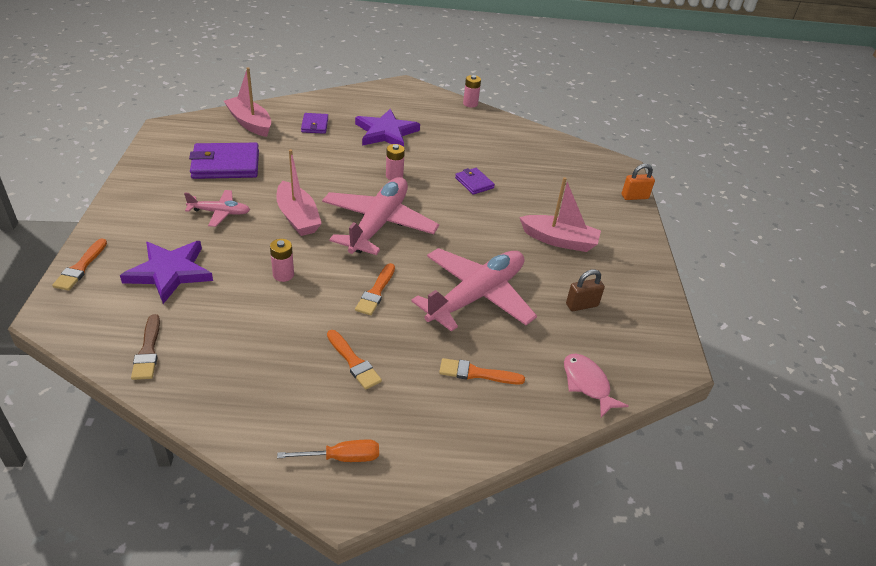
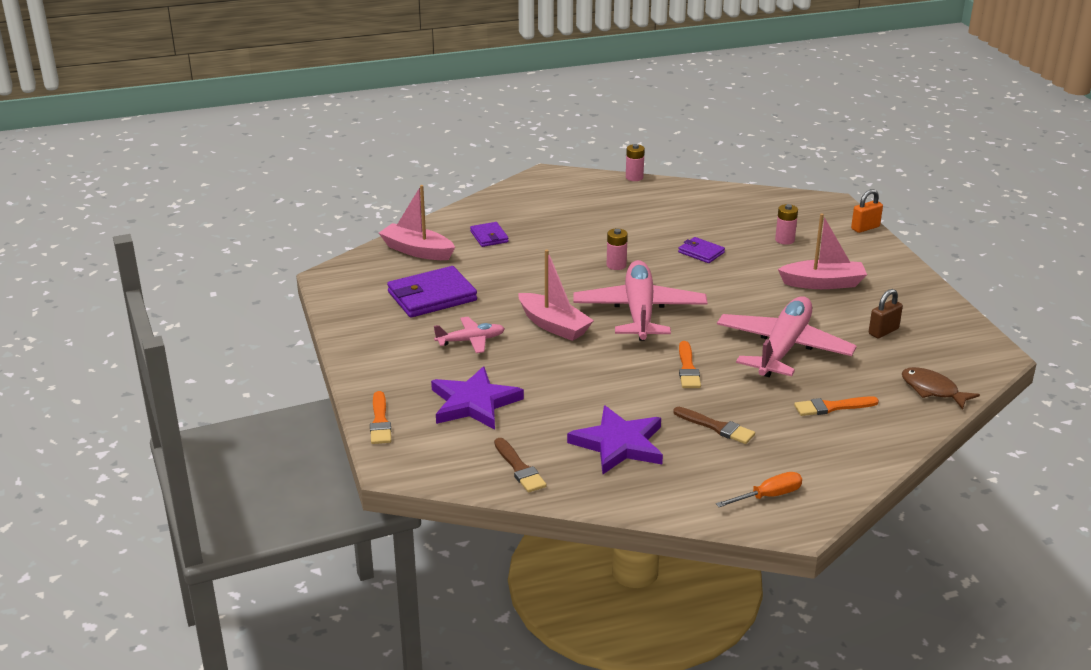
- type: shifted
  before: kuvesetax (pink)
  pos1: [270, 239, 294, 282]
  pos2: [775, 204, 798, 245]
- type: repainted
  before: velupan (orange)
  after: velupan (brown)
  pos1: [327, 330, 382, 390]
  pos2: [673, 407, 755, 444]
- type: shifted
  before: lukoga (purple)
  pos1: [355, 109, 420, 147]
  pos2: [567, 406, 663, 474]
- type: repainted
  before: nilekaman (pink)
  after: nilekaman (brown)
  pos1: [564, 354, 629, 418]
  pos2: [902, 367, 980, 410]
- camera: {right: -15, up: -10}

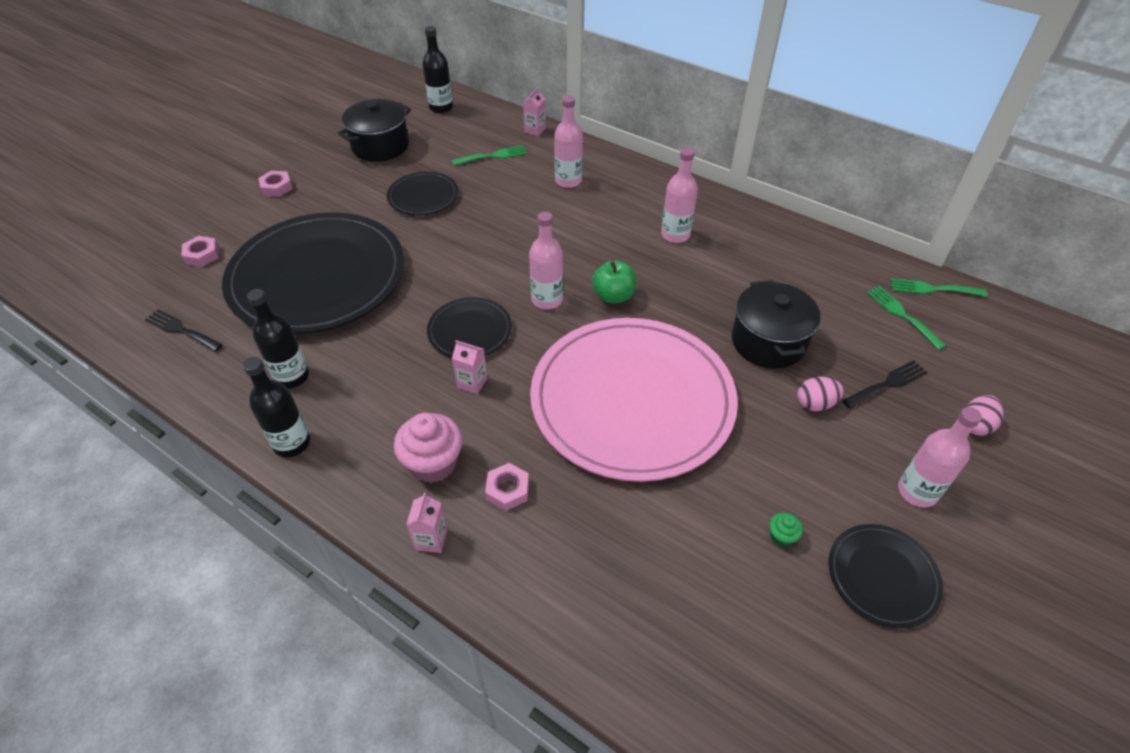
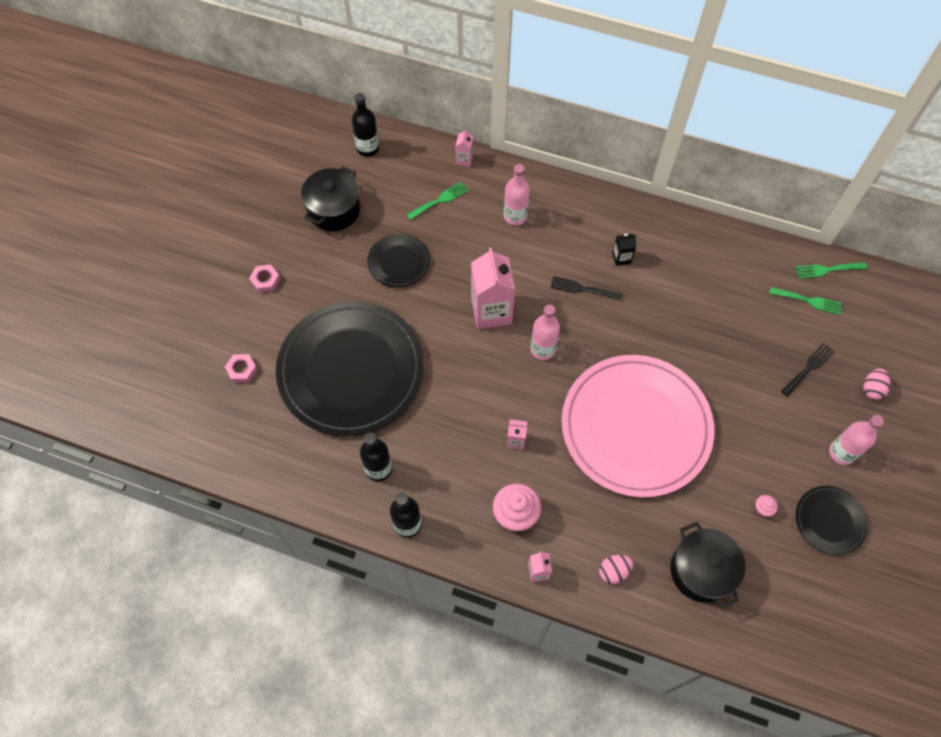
- type: shifted
  before: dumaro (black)
  pos1: [145, 309, 223, 352]
  pos2: [550, 276, 622, 300]
- type: gone
  before: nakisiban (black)
  pos1: [427, 297, 512, 357]
- type: gone
  before: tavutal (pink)
  pos1: [485, 463, 529, 511]
- type: gone
  before: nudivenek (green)
  pos1: [592, 260, 636, 304]
- type: swapped
  before: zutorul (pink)
  after: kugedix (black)
  pos1: [661, 148, 698, 243]
  pos2: [612, 234, 636, 266]
- type: shifted
  before: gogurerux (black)
  pos1: [732, 280, 821, 368]
  pos2: [670, 522, 746, 608]
- type: repainted
  before: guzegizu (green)
  after: guzegizu (pink)
  pos1: [769, 512, 803, 547]
  pos2: [755, 495, 778, 517]
- type: shifted
  before: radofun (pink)
  pos1: [797, 377, 844, 411]
  pos2: [599, 555, 633, 584]
- type: rotated
  before: dumaro (green)
  pos1: [867, 286, 946, 350]
  pos2: [769, 287, 842, 315]
  turn: 150
- type: new
  after: kugedix (pink)
  pos2: [471, 248, 515, 329]
- camera: {right: -15, up: 15}

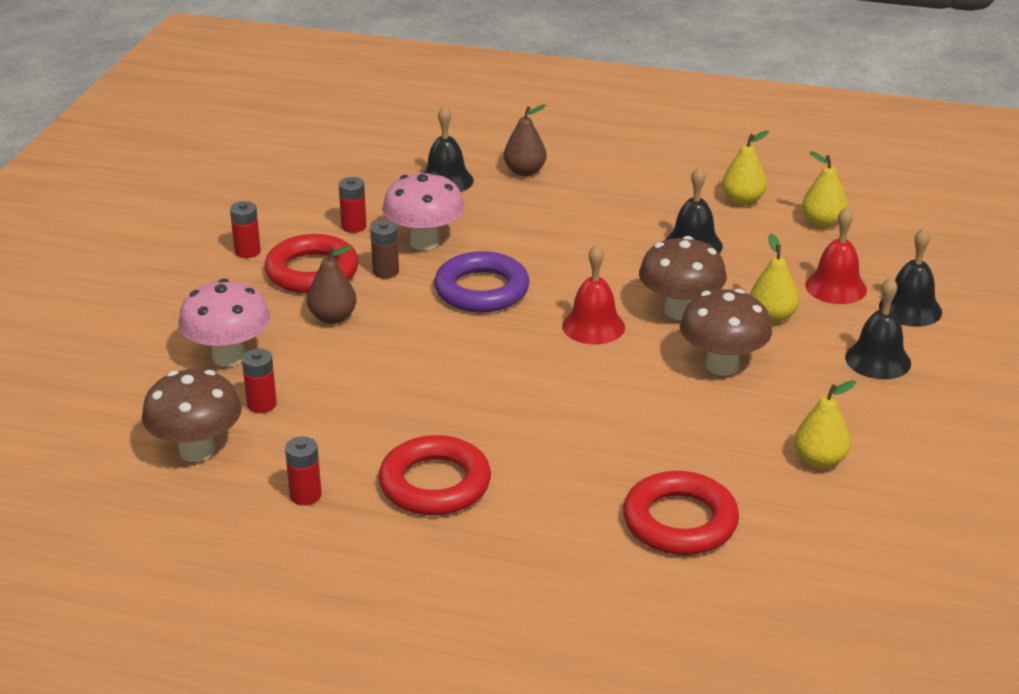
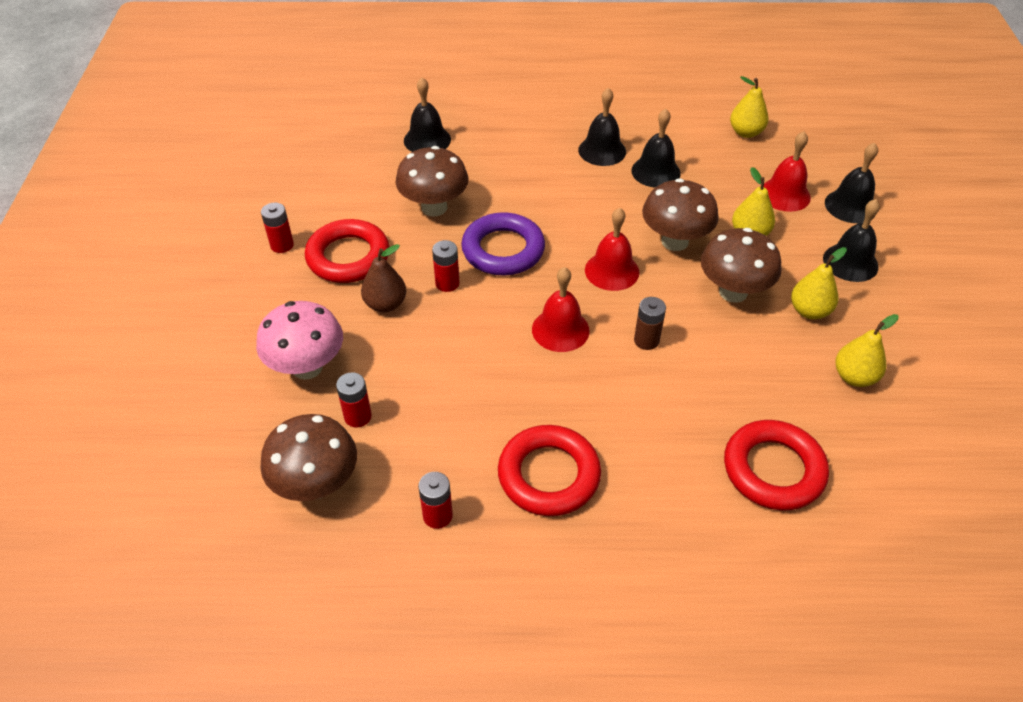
- type: shifted
  before: kuvesetax (red)
  pos1: [339, 177, 367, 233]
  pos2: [432, 240, 460, 292]
- type: shifted
  before: kuvesetax (brown)
  pos1: [370, 220, 399, 279]
  pos2: [634, 297, 666, 350]
- type: repainted
  before: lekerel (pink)
  after: lekerel (brown)
  pos1: [382, 172, 465, 250]
  pos2: [396, 146, 469, 217]
- type: gone
  before: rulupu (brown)
  pos1: [504, 104, 547, 176]
- type: shifted
  before: rulupu (yellow)
  pos1: [722, 130, 769, 206]
  pos2: [791, 247, 847, 319]
- type: new
  after: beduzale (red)
  pos2: [532, 267, 590, 352]
- type: new
  after: beduzale (black)
  pos2: [578, 88, 626, 166]
- camera: {right: -15, up: 15}

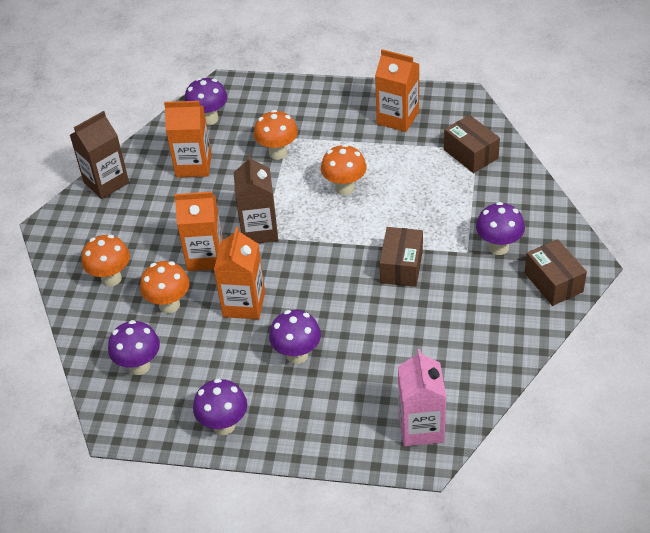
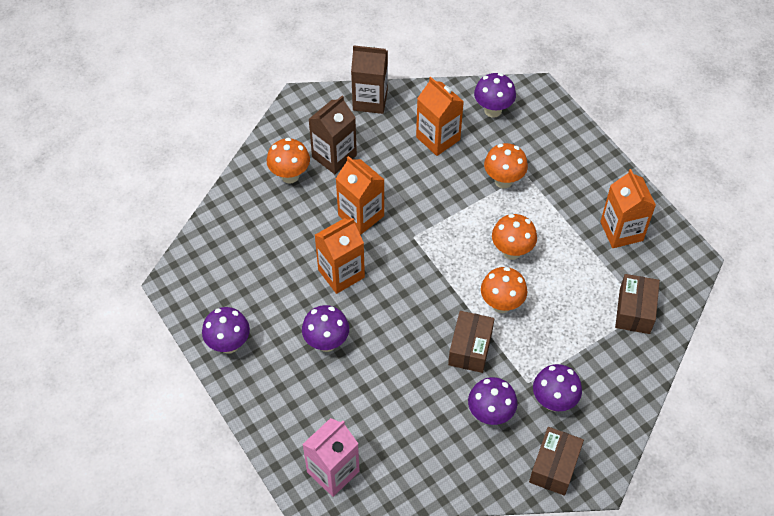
- type: shifted
  before: lekerel (purple)
  pos1: [108, 320, 160, 375]
  pos2: [468, 377, 517, 425]
- type: shifted
  before: lekerel (orange)
  pos1: [140, 261, 190, 314]
  pos2: [481, 267, 527, 313]
- type: shifted
  before: kugedix (brown)
  pos1: [234, 154, 278, 243]
  pos2: [309, 96, 357, 174]
- type: rotated
  before: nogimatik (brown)
  pos1: [380, 227, 423, 287]
  pos2: [448, 311, 494, 373]
  turn: -45
- camera: {right: 45, up: 10}

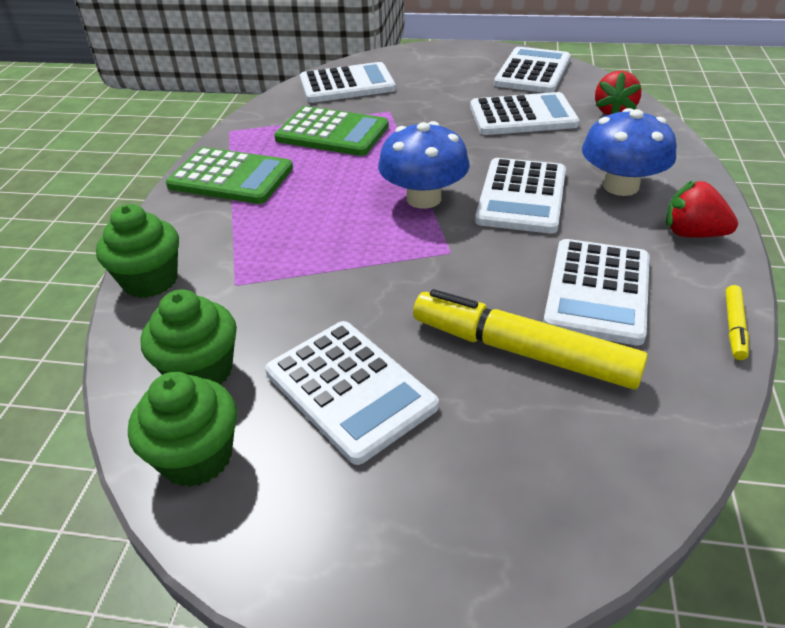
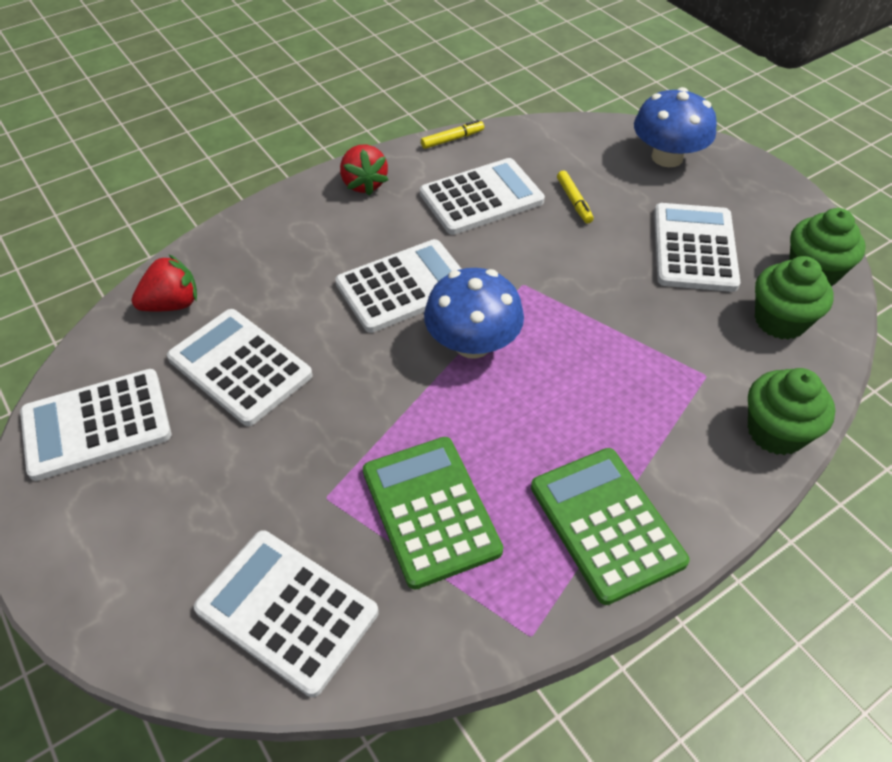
- type: scaled
  before: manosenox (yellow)
  pos1: [413, 289, 648, 389]
  pos2: [557, 171, 594, 223]
  scale: 0.44
- type: shifted
  before: lekerel (blue)
  pos1: [582, 108, 676, 196]
  pos2: [634, 87, 717, 167]
- camera: {right: -135, up: 10}

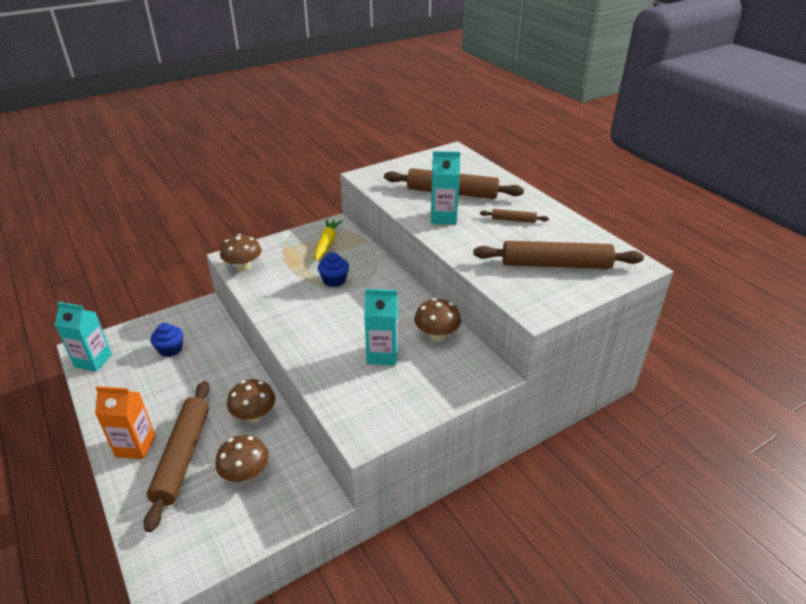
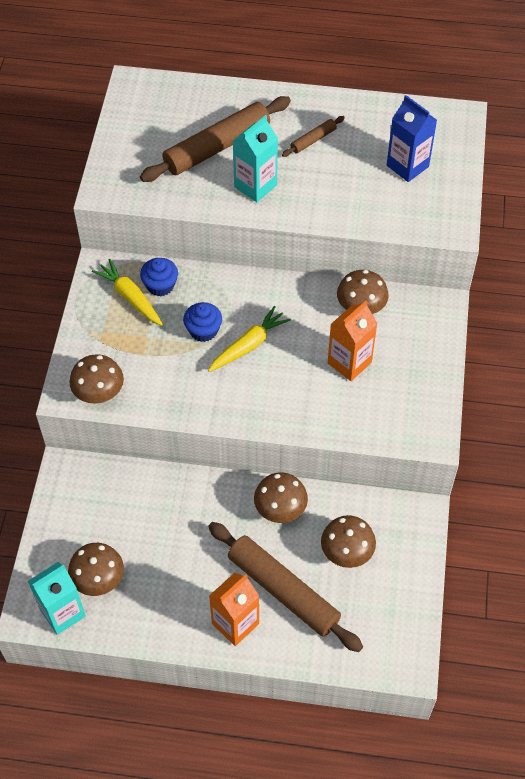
- type: shifted
  before: guzegizu (blue)
  pos1: [150, 323, 183, 357]
  pos2: [140, 258, 178, 297]
- type: repainted
  before: kugedix (turquoise)
  after: kugedix (orange)
  pos1: [364, 289, 398, 365]
  pos2: [328, 301, 378, 381]
- type: swapped
  before: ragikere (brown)
  after: kugedix (blue)
  pos1: [473, 241, 644, 269]
  pos2: [387, 95, 437, 182]
- type: new
  after: lekerel (brown)
  pos2: [68, 543, 124, 596]
- type: new
  after: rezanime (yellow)
  pos2: [208, 306, 291, 372]
- camera: {right: -50, up: 20}

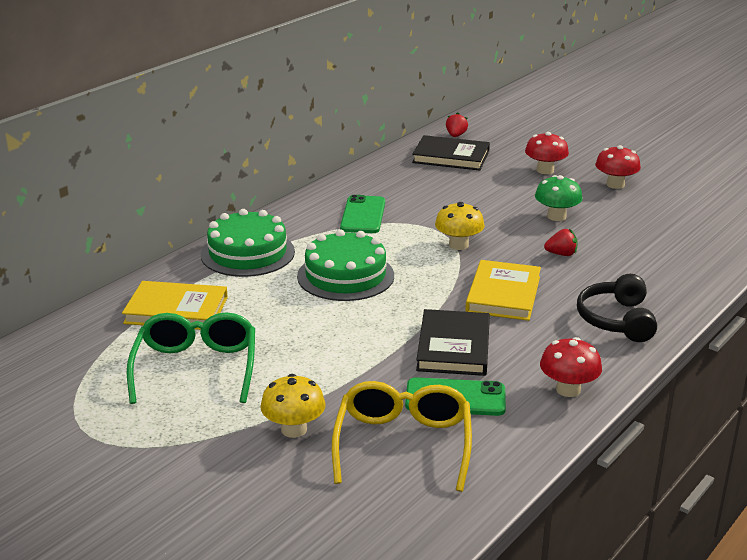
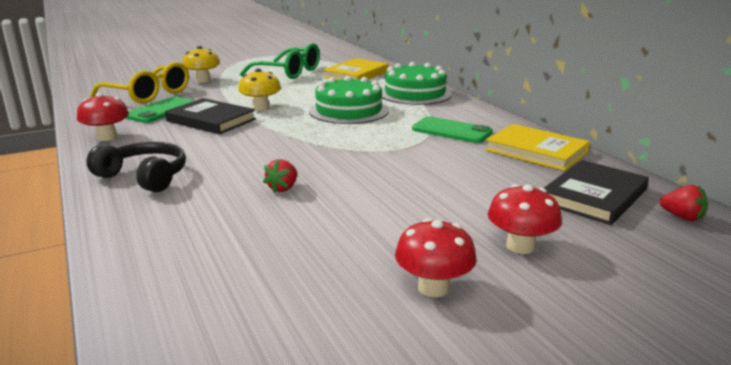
- type: shifted
  before: lekerel (yellow)
  pos1: [435, 202, 485, 250]
  pos2: [238, 68, 281, 111]
- type: shifted
  before: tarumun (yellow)
  pos1: [465, 260, 541, 321]
  pos2: [485, 124, 590, 171]
- type: gone
  before: lekerel (green)
  pos1: [535, 175, 583, 221]
- camera: {right: 115, up: -5}

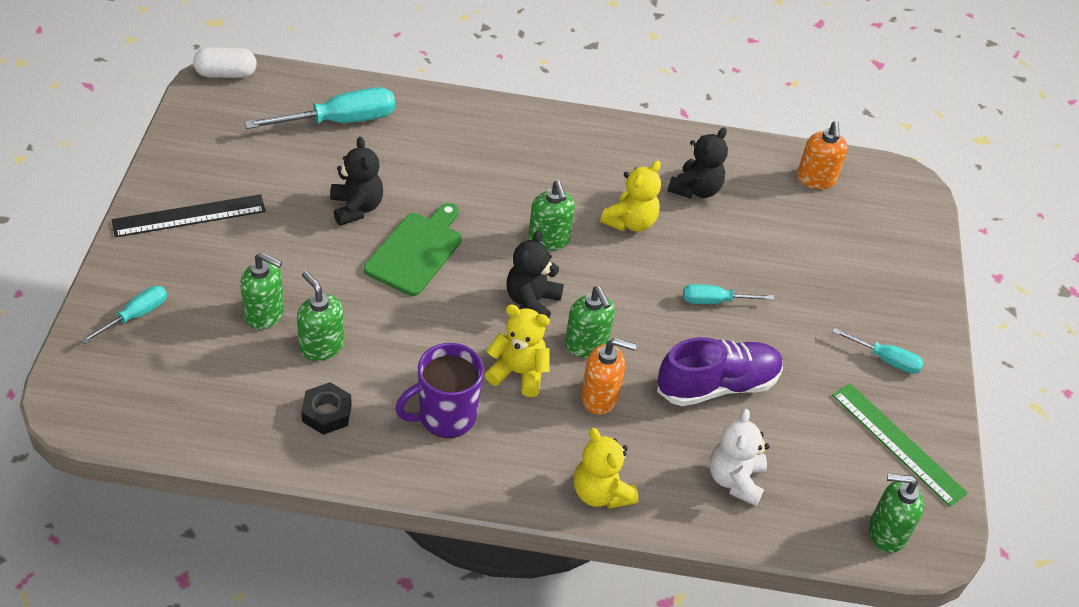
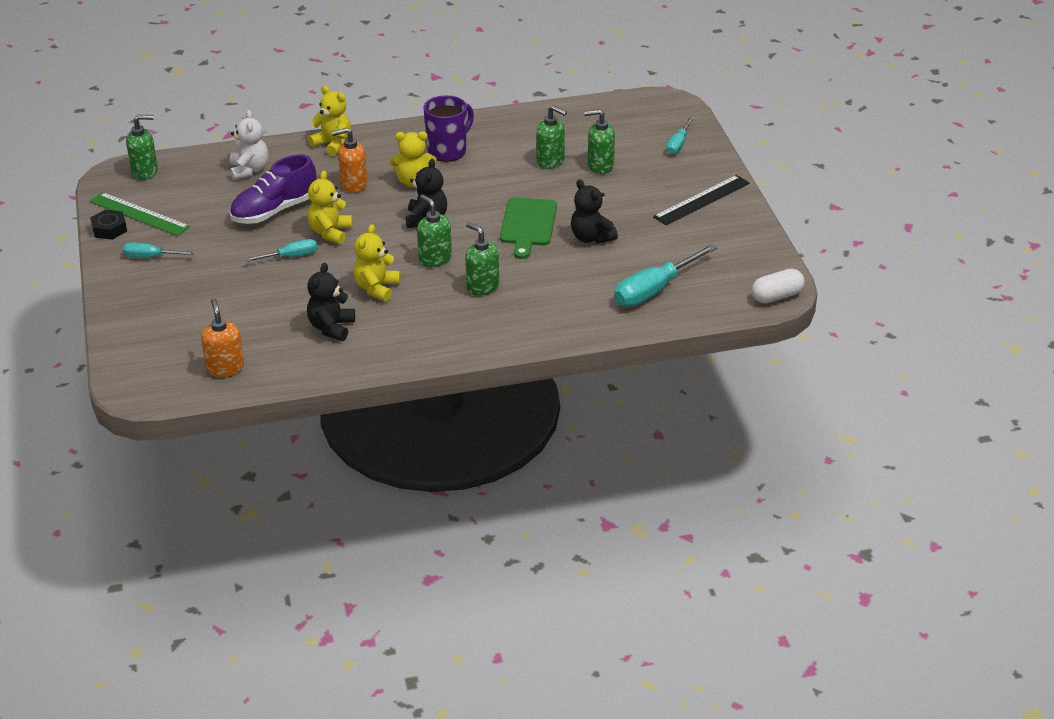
- type: shifted
  before: tavutal (black)
  pos1: [301, 382, 352, 435]
  pos2: [90, 210, 127, 240]
- type: shifted
  before: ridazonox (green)
  pos1: [565, 287, 615, 358]
  pos2: [465, 222, 499, 296]
- type: new
  after: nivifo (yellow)
  pos2: [307, 171, 353, 244]
- camera: {right: 165, up: -10}

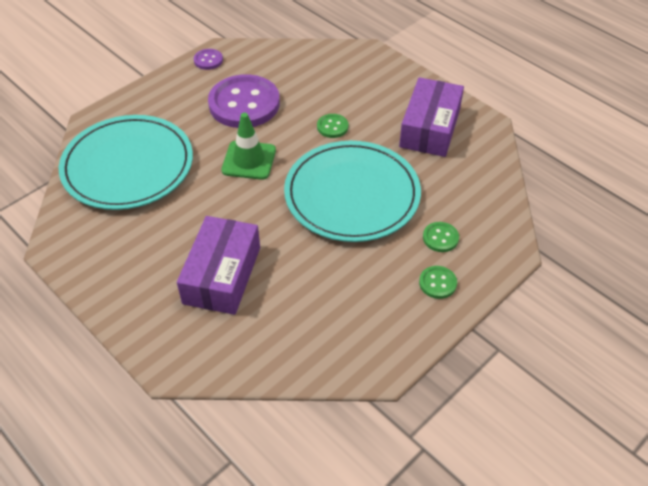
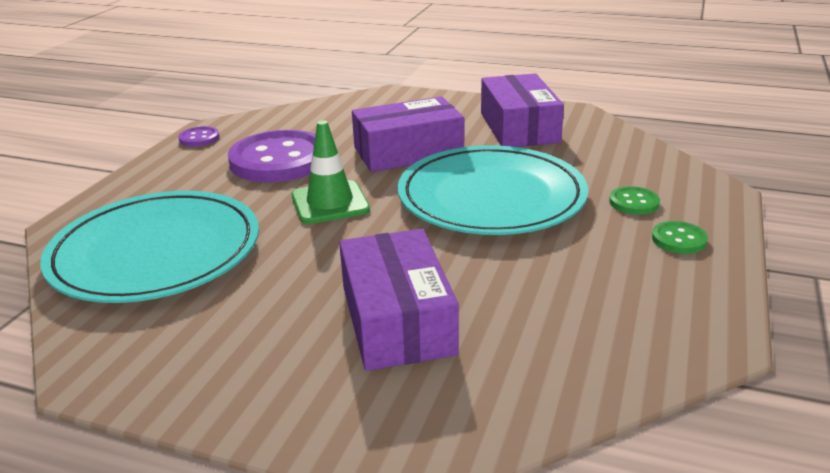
- type: swapped
  before: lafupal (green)
  after: nogimatik (purple)
  pos1: [317, 114, 348, 138]
  pos2: [352, 96, 464, 172]
- camera: {right: -25, up: -20}

